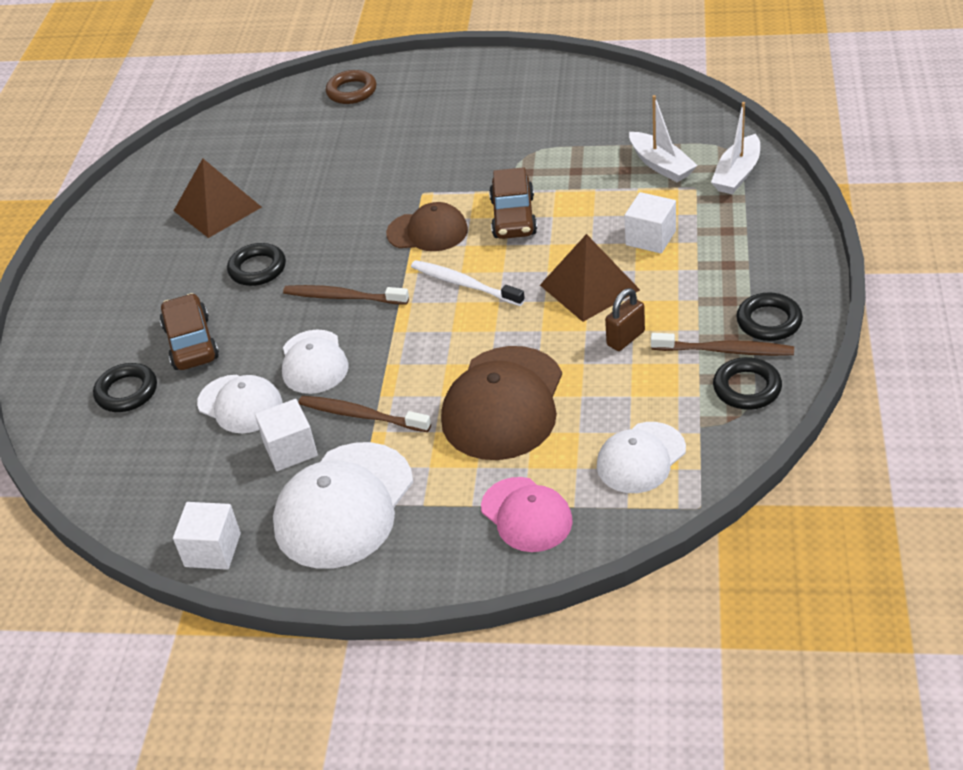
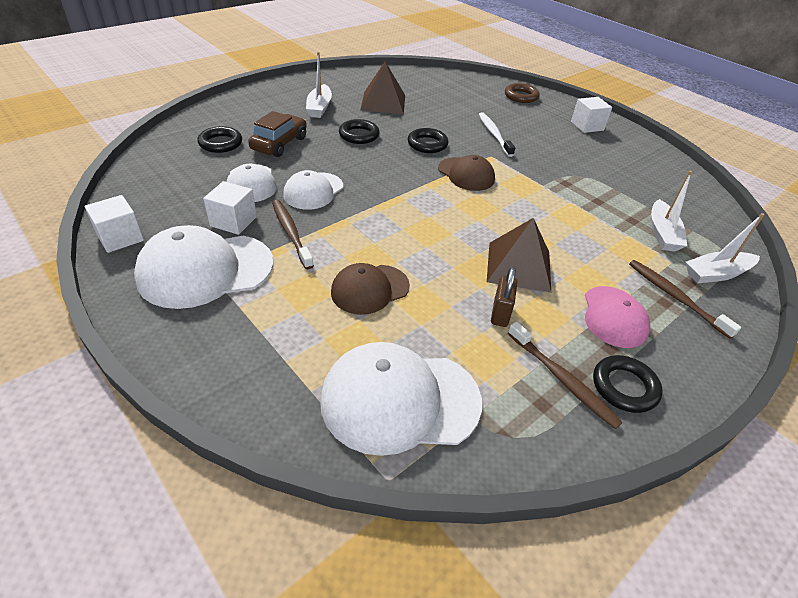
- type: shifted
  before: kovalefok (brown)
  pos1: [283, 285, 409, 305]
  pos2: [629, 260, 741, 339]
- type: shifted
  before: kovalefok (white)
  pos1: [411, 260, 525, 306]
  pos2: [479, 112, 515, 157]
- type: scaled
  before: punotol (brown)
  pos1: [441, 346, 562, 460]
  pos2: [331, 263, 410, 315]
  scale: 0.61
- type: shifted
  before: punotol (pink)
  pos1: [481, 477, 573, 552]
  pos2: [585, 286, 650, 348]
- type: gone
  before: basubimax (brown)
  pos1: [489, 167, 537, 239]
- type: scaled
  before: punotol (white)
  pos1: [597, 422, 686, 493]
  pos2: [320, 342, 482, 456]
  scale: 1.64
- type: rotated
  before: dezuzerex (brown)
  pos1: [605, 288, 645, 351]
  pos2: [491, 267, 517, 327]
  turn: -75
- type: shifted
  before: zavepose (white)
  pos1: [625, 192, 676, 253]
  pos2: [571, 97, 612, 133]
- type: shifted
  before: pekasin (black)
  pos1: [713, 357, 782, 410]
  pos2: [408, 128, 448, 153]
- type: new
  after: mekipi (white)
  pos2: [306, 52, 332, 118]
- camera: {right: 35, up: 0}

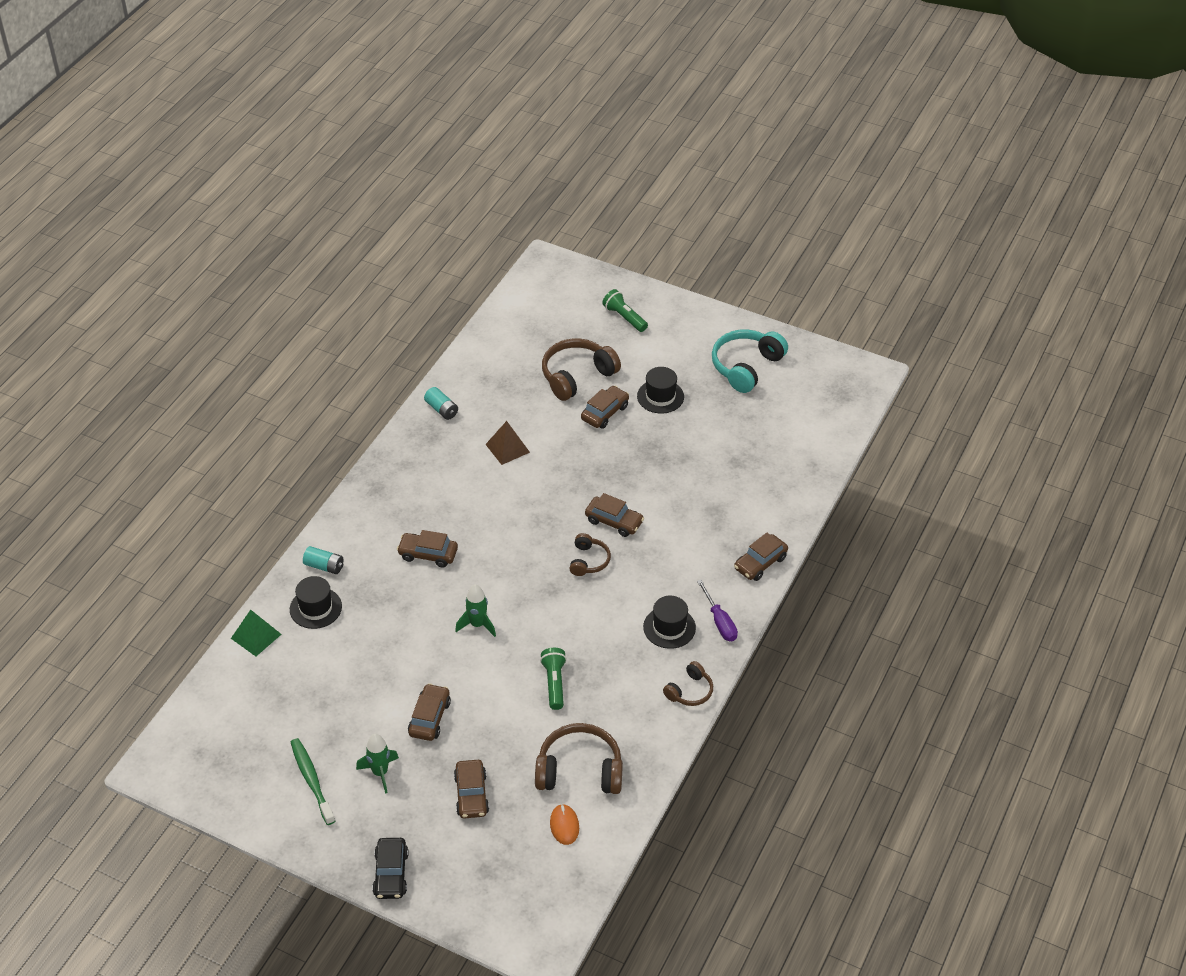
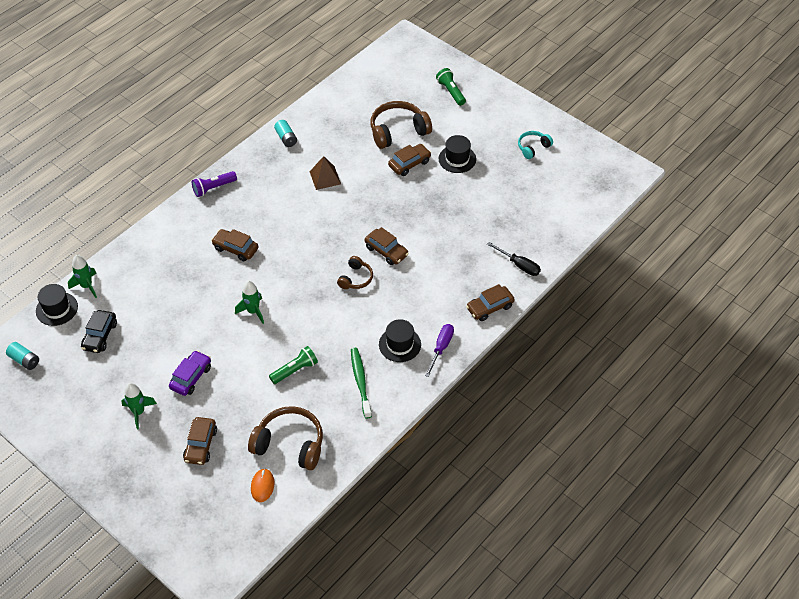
- type: swapped
  before: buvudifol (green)
  after: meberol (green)
  pos1: [231, 610, 282, 656]
  pos2: [68, 255, 97, 298]
- type: shifted
  before: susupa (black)
  pos1: [290, 576, 342, 629]
  pos2: [36, 284, 78, 326]
- type: shifted
  before: kovalefok (green)
  pos1: [291, 738, 335, 825]
  pos2: [351, 348, 372, 419]
- type: shifted
  before: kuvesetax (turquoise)
  pos1: [303, 546, 343, 574]
  pos2: [6, 342, 39, 370]
- type: shifted
  before: basubimax (black)
  pos1: [372, 838, 409, 899]
  pos2: [81, 310, 117, 353]
- type: repainted
  before: basubimax (brown)
  after: basubimax (purple)
  pos1: [408, 683, 451, 741]
  pos2: [169, 350, 211, 396]
- type: rotated
  before: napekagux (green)
  pos1: [540, 648, 567, 710]
  pos2: [269, 346, 318, 384]
  turn: 45
- type: gone
  before: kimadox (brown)
  pos1: [663, 661, 713, 706]
- type: rotated
  before: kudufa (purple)
  pos1: [697, 580, 738, 641]
  pos2: [425, 324, 454, 377]
  turn: -150
- type: scaled
  before: kimadox (turquoise)
  pos1: [712, 330, 788, 393]
  pos2: [518, 131, 553, 159]
  scale: 0.56
- type: new
  after: napekagux (purple)
  pos2: [192, 171, 237, 197]
- type: new
  after: kudufa (black)
  pos2: [487, 242, 541, 276]
- camera: {right: 15, up: 5}

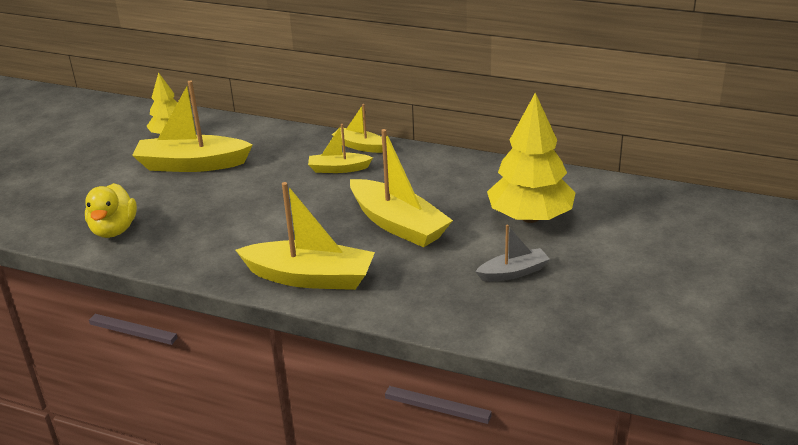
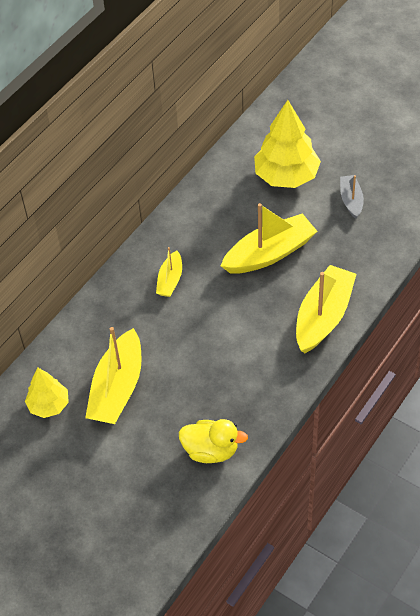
- type: gone
  before: mekipi (yellow)
  pos1: [332, 104, 383, 153]
- camera: {right: -75, up: 20}

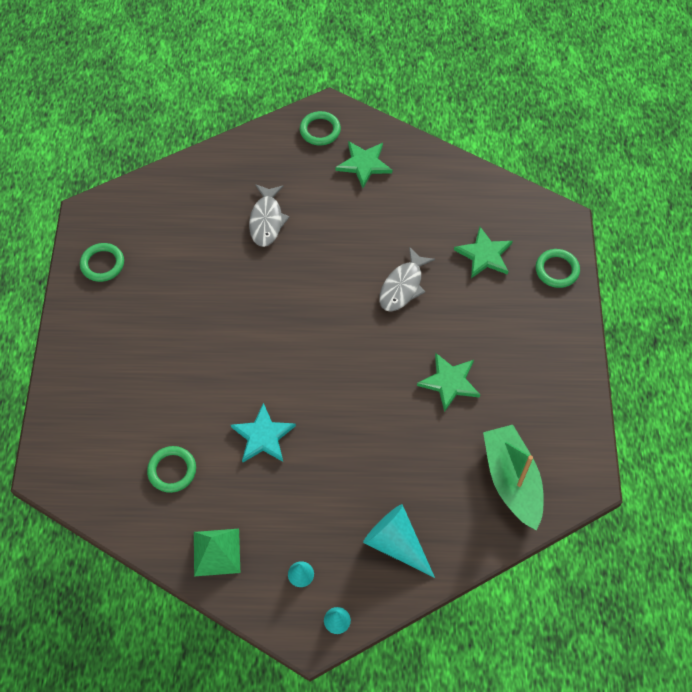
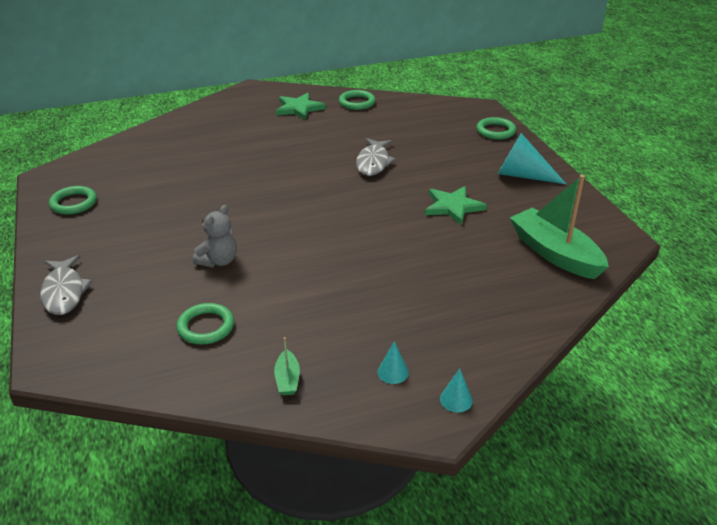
- type: swapped
  before: buvudifol (green)
  after: mekipi (green)
  pos1: [194, 529, 240, 576]
  pos2: [274, 337, 300, 395]
- type: gone
  before: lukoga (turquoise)
  pos1: [231, 403, 296, 462]
- type: shifted
  before: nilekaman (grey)
  pos1: [249, 184, 290, 247]
  pos2: [40, 255, 92, 315]
- type: shifted
  before: pekasin (green)
  pos1: [300, 111, 341, 145]
  pos2: [339, 90, 376, 110]
- type: shifted
  before: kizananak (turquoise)
  pos1: [363, 504, 435, 578]
  pos2: [498, 133, 566, 184]
- type: gone
  before: lukoga (green)
  pos1: [454, 227, 513, 278]
- type: new
  after: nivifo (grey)
  pos2: [193, 205, 237, 267]
- camera: {right: -20, up: -25}

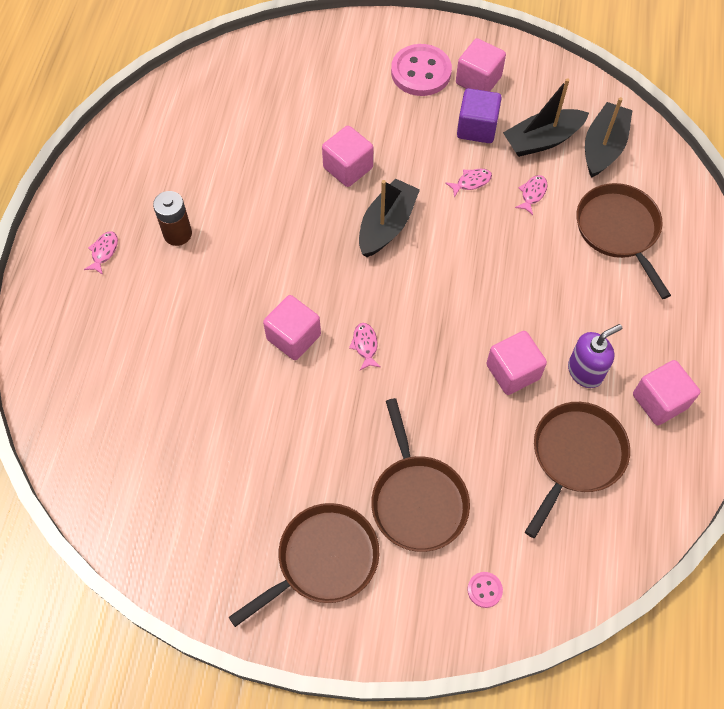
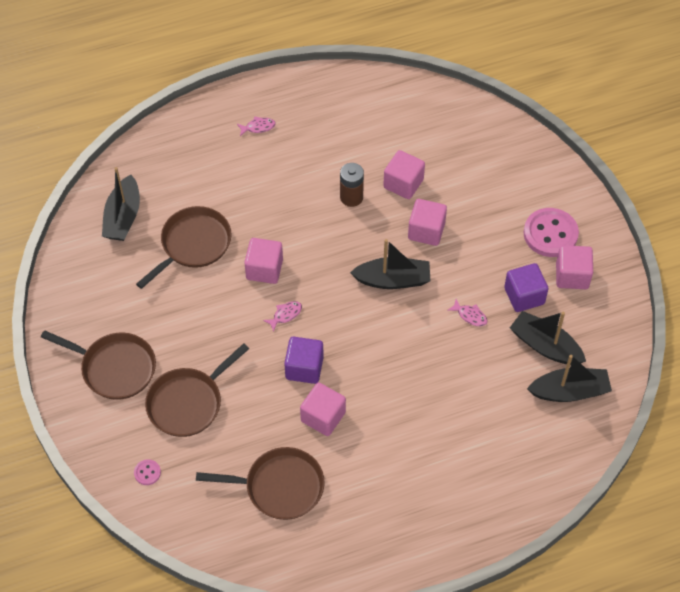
- type: shifted
  before: kuvesetax (brown)
  pos1: [153, 191, 192, 246]
  pos2: [340, 163, 364, 207]
- type: gone
  before: nilekaman (pink)
  pos1: [515, 175, 548, 215]
- type: gone
  before: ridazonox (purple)
  pos1: [568, 324, 622, 388]
- type: shifted
  before: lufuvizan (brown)
  pos1: [576, 183, 671, 299]
  pos2: [136, 206, 232, 289]
- type: shifted
  before: zavepose (pink)
  pos1: [633, 360, 700, 425]
  pos2: [383, 150, 425, 199]
- type: new
  after: mekipi (black)
  pos2: [102, 167, 140, 241]
- type: new
  after: zavepose (purple)
  pos2: [284, 337, 324, 384]
- camera: {right: 60, up: -5}

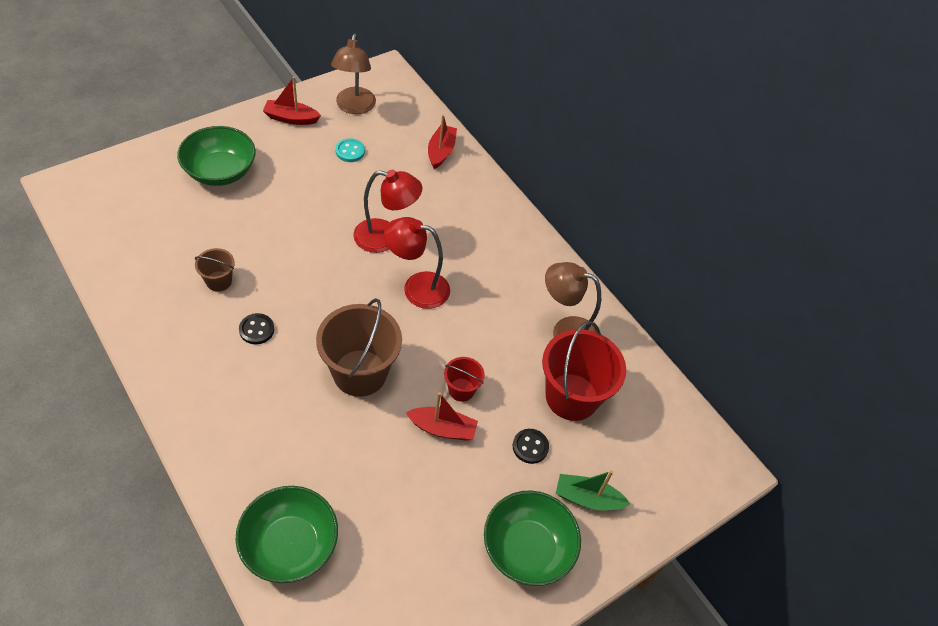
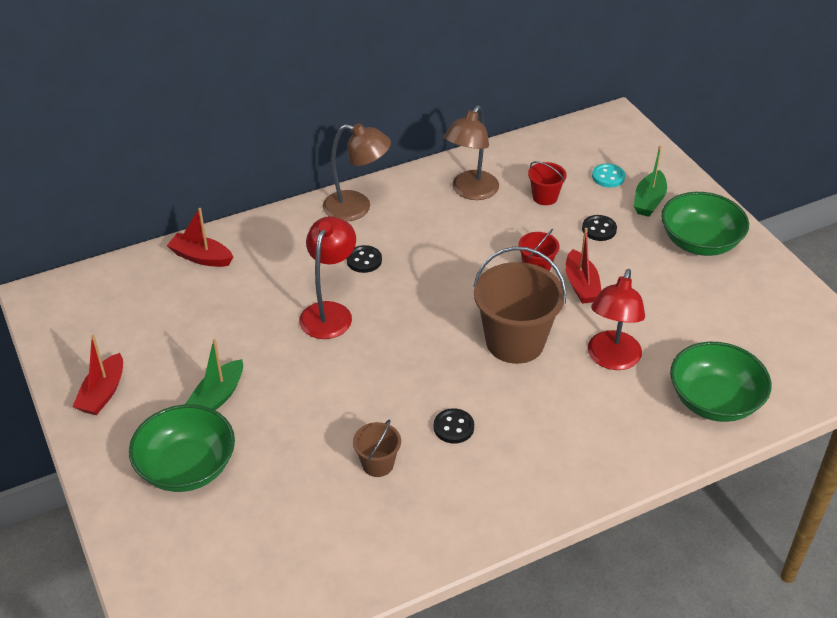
- type: shifted
  before: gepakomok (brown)
  pos1: [331, 34, 376, 114]
  pos2: [323, 123, 391, 221]
- type: shifted
  before: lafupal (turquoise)
  pos1: [335, 138, 365, 162]
  pos2: [592, 164, 625, 187]
- type: shifted
  before: gepakomok (red)
  pos1: [384, 217, 450, 309]
  pos2: [588, 269, 645, 370]
- type: rotated
  before: mekipi (red)
  pos1: [406, 392, 478, 441]
  pos2: [566, 228, 601, 304]
  turn: 150
- type: scaled
  before: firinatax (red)
  pos1: [542, 321, 626, 421]
  pos2: [528, 161, 567, 205]
  scale: 0.49
- type: new
  after: mekipi (green)
  pos2: [185, 339, 243, 410]
- type: new
  after: lafupal (black)
  pos2: [346, 245, 382, 273]
- camera: {right: -75, up: -10}

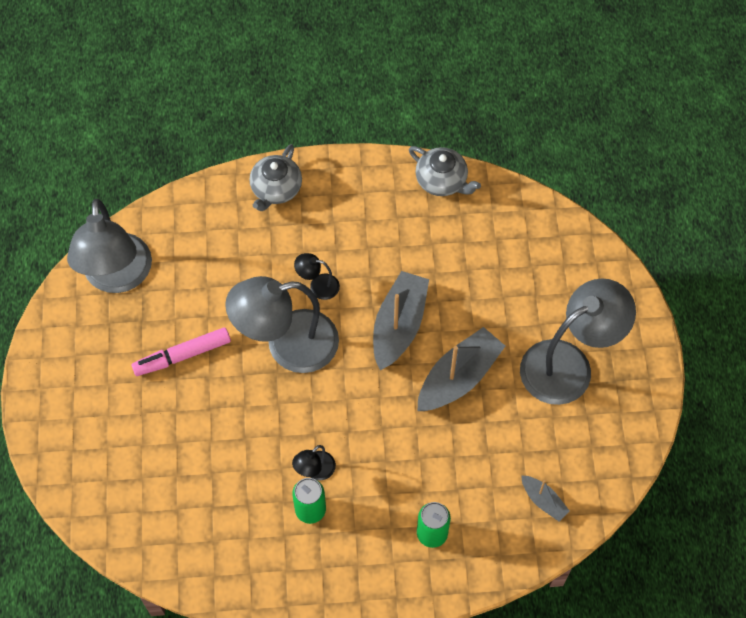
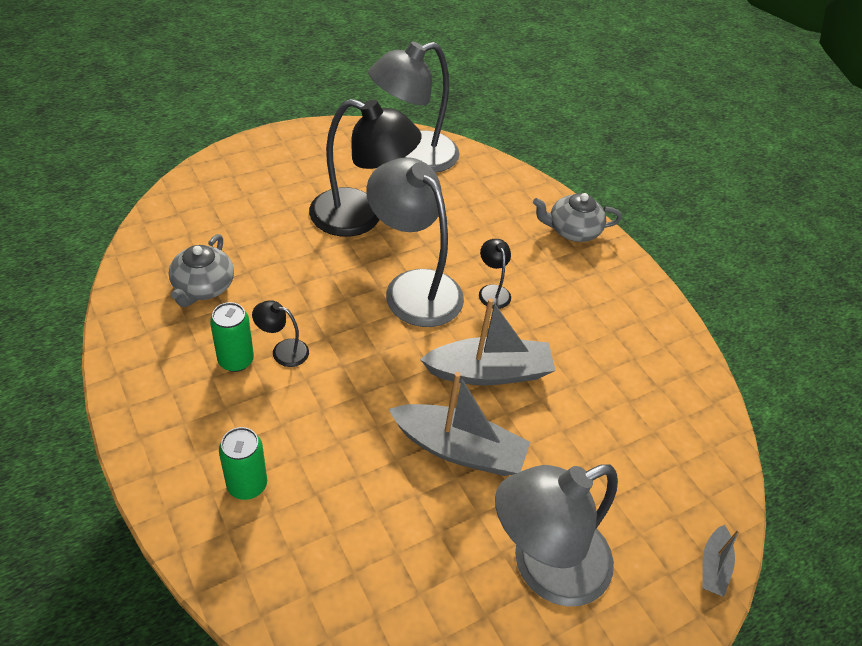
- type: swapped
  before: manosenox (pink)
  after: gepakomok (black)
  pos1: [131, 327, 231, 376]
  pos2: [309, 99, 422, 237]
- type: shifted
  before: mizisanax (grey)
  pos1: [409, 146, 481, 196]
  pos2: [169, 234, 234, 307]
- type: rotated
  before: gepakomok (grey)
  pos1: [520, 278, 636, 405]
  pos2: [495, 464, 618, 606]
  turn: 120
- type: shifted
  before: mekipi (grey)
  pos1: [521, 475, 570, 521]
  pos2: [702, 525, 740, 597]
- camera: {right: 60, up: -15}

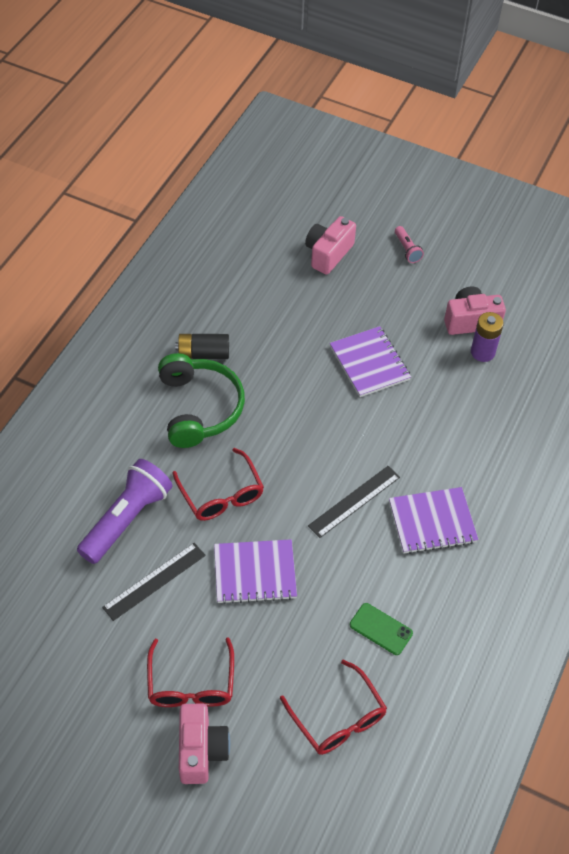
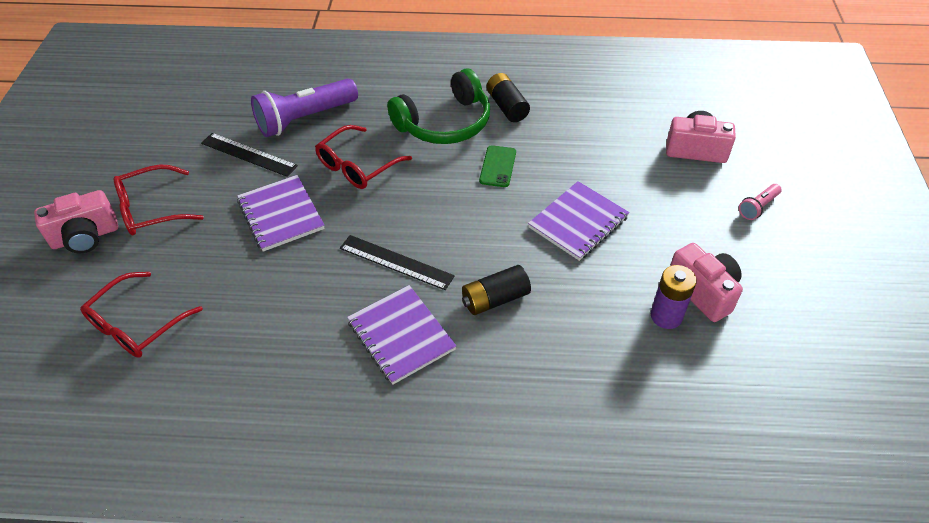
- type: rotated
  before: napekagux (purple)
  pos1: [77, 459, 173, 564]
  pos2: [251, 79, 358, 137]
  turn: 135
- type: shifted
  before: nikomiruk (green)
  pos1: [350, 603, 413, 655]
  pos2: [479, 145, 516, 187]
- type: new
  after: kuvesetax (black)
  pos2: [462, 265, 531, 315]
- camera: {right: 70, up: -5}

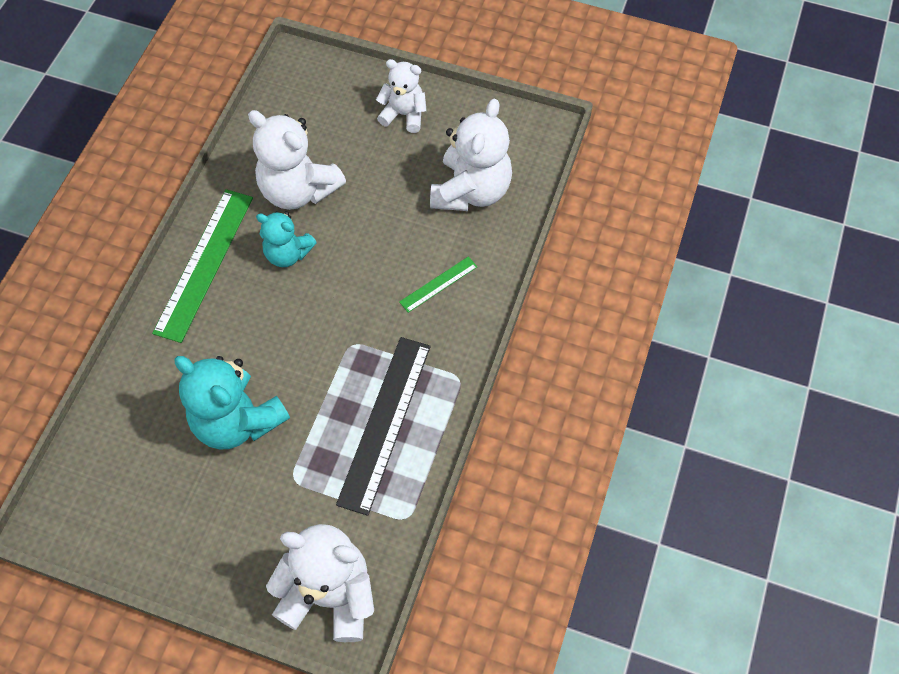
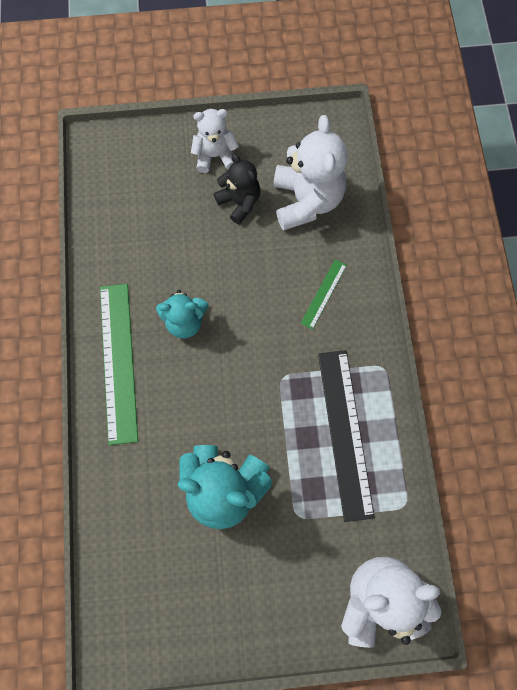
- type: gone
  before: nivifo (white)
  pos1: [248, 110, 346, 210]
- type: new
  after: nivifo (black)
  pos2: [214, 153, 260, 225]
- camera: {right: -25, up: 10}

